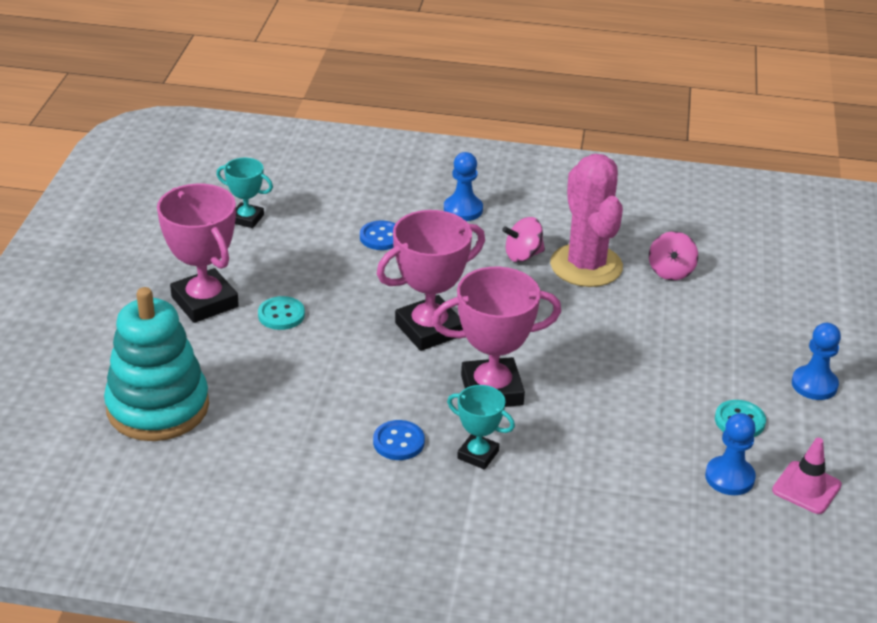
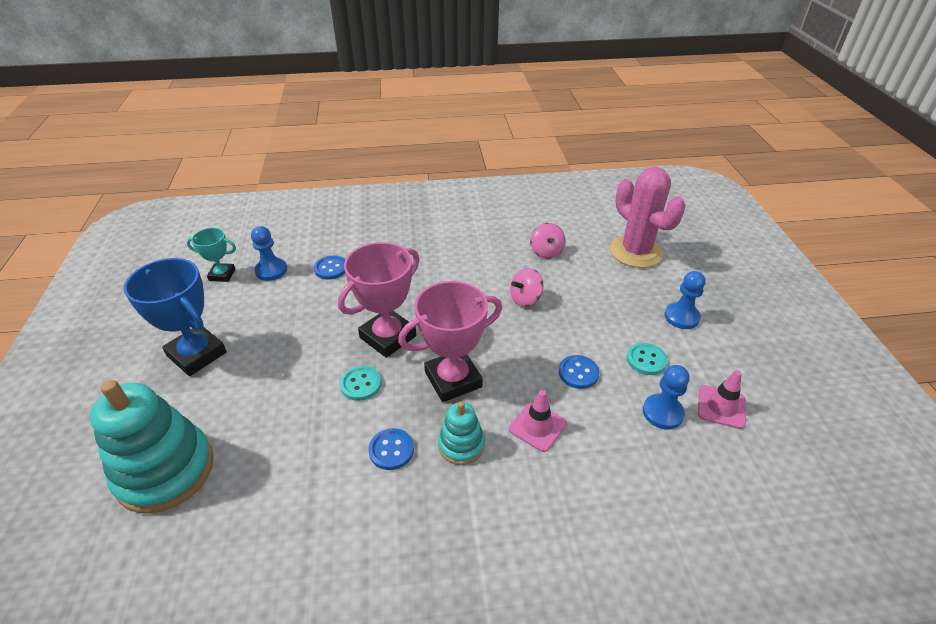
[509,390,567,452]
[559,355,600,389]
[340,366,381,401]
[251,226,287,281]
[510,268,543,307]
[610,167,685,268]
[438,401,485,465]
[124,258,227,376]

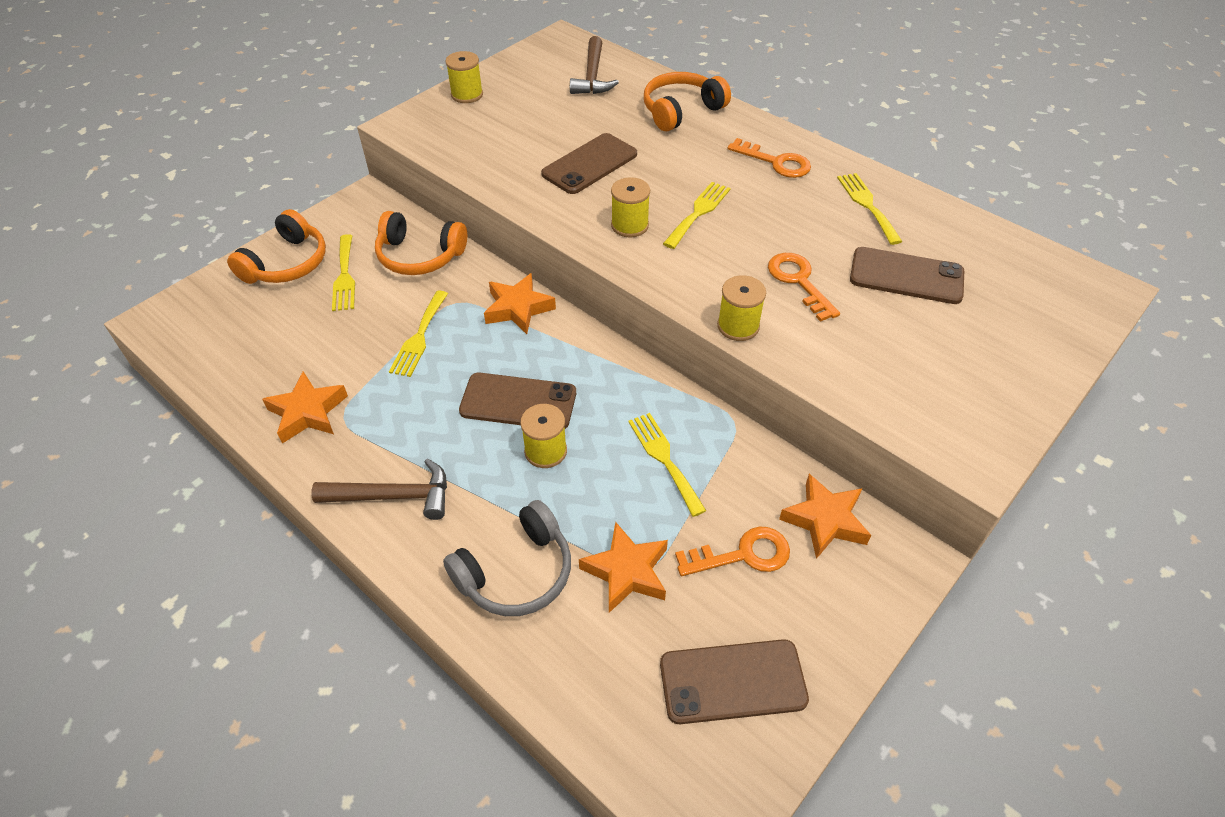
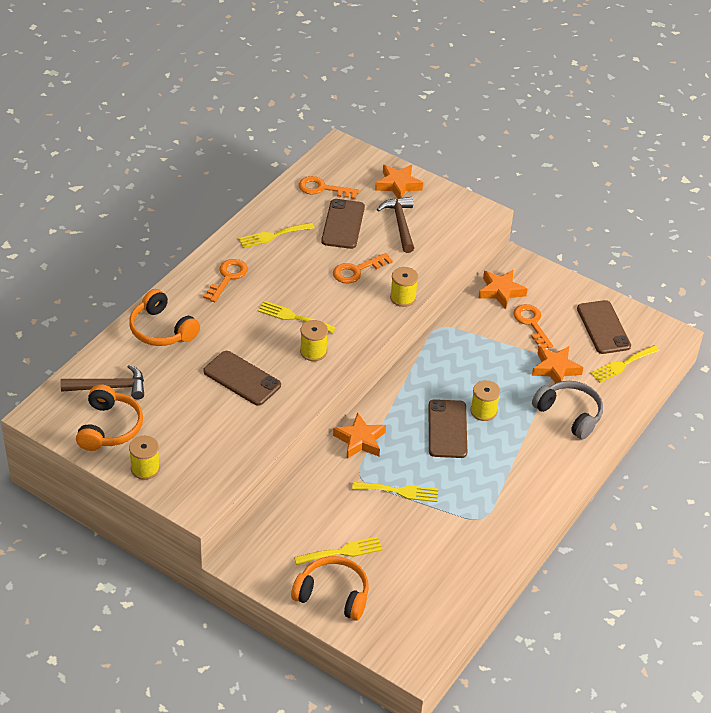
[299,176,359,199]
[375,165,423,199]
[377,197,414,253]
[76,384,143,451]
[591,345,659,383]

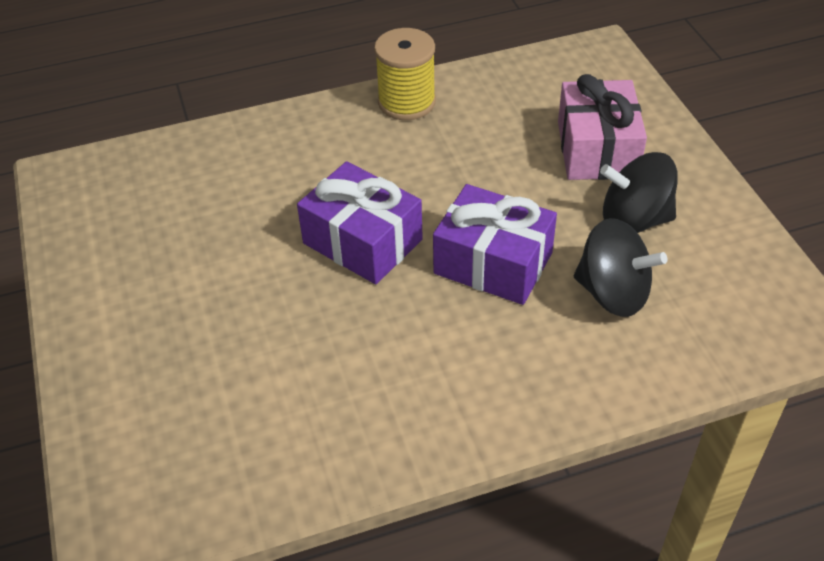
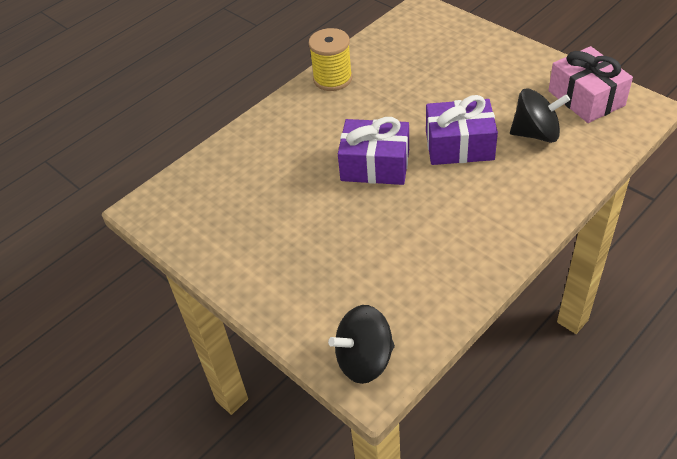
[548,46,633,123]
[328,305,395,384]

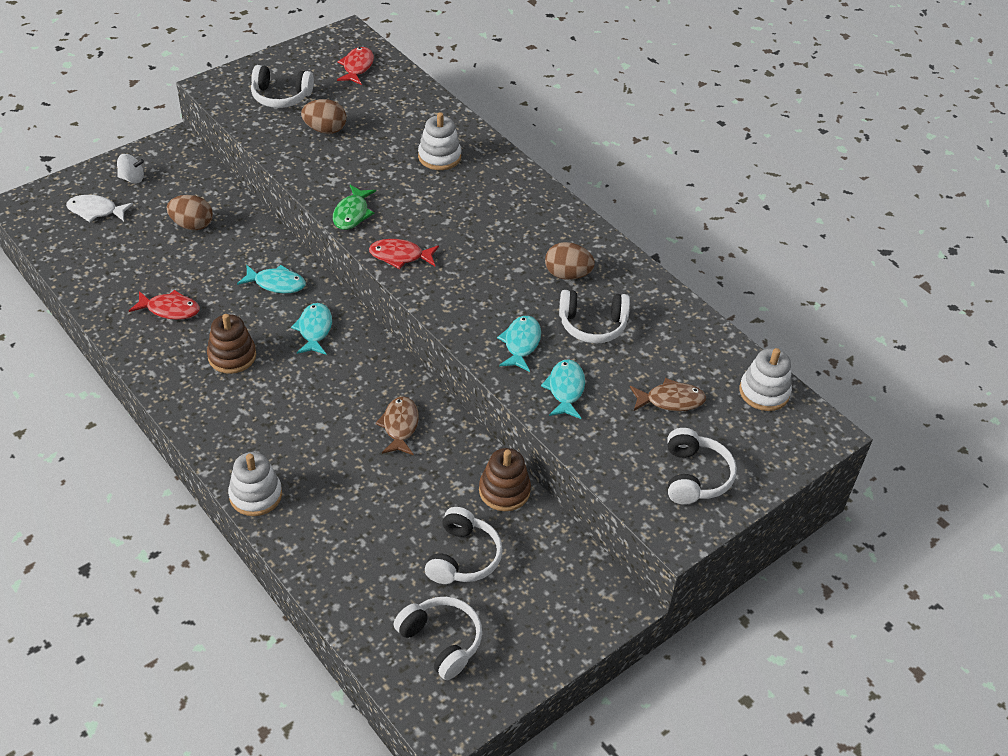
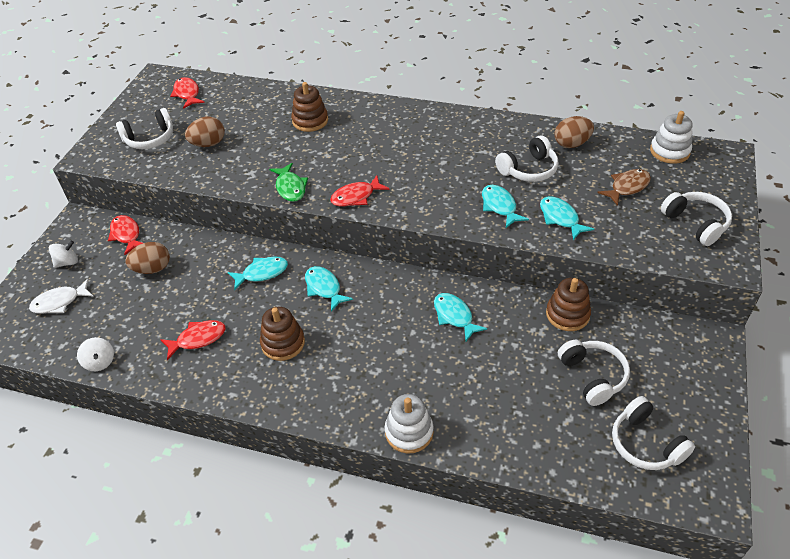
[77,337,114,371]
[108,215,143,255]
[555,116,594,148]
[434,293,487,341]
[291,82,328,132]
[612,396,695,470]

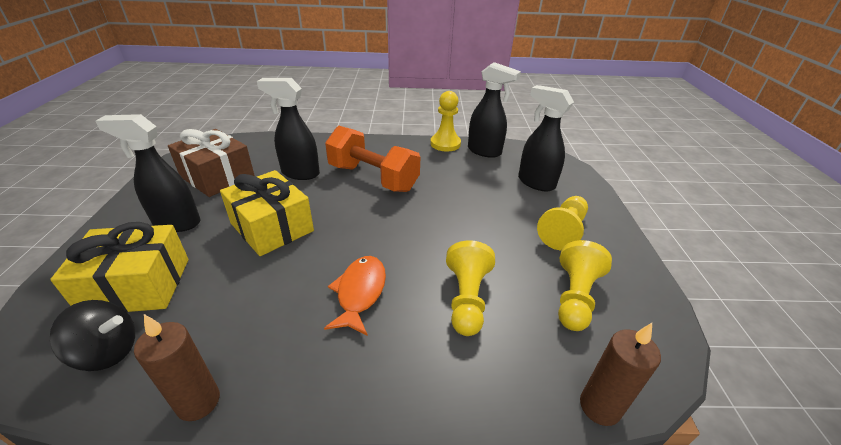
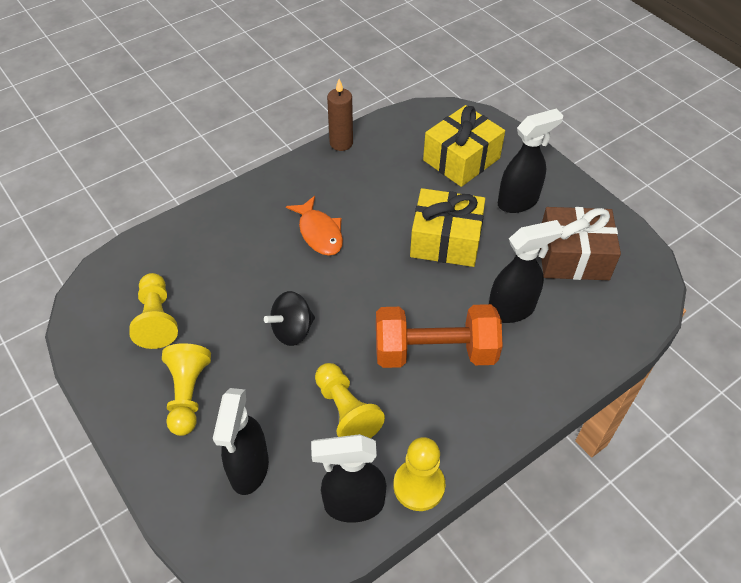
[580,323,661,426] (first image)
[264,291,315,346]
[315,363,385,438]
[213,388,269,495]

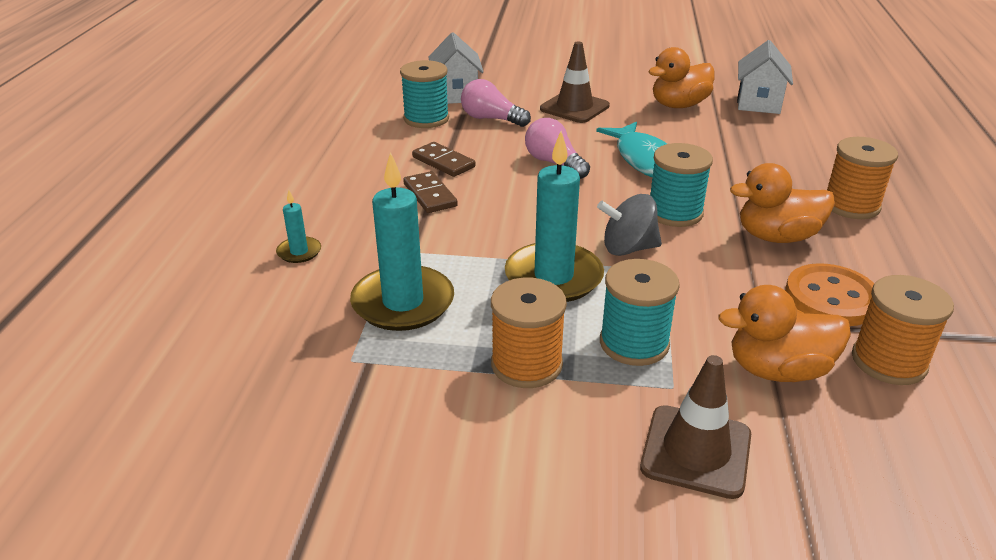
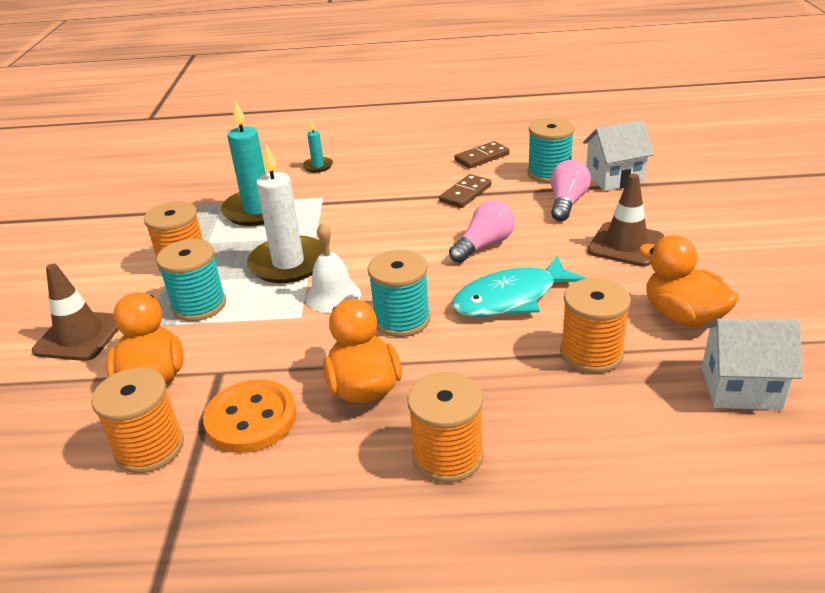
[560,278,631,373]
[454,141,510,169]
[306,223,361,313]
[247,144,324,283]

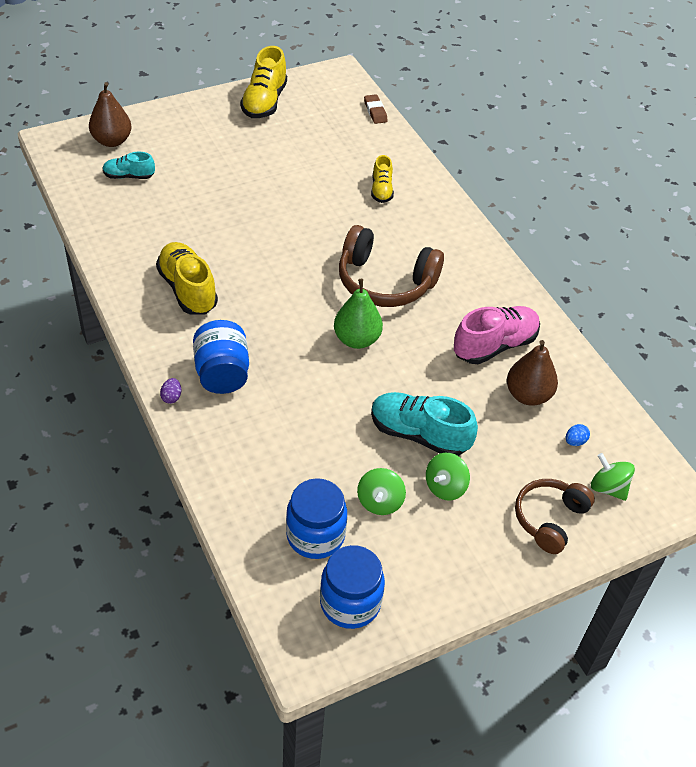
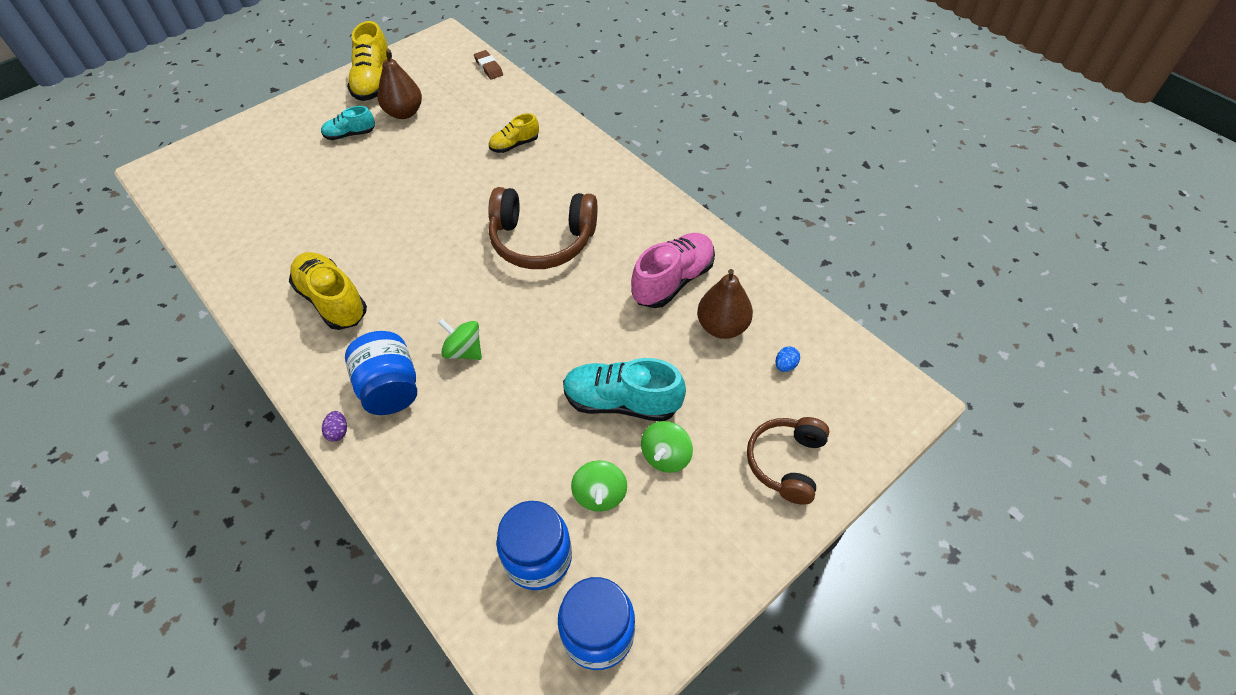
[334,279,383,349] (first image)
[378,49,422,119]
[321,106,375,140]
[438,319,482,360]
[489,113,539,153]

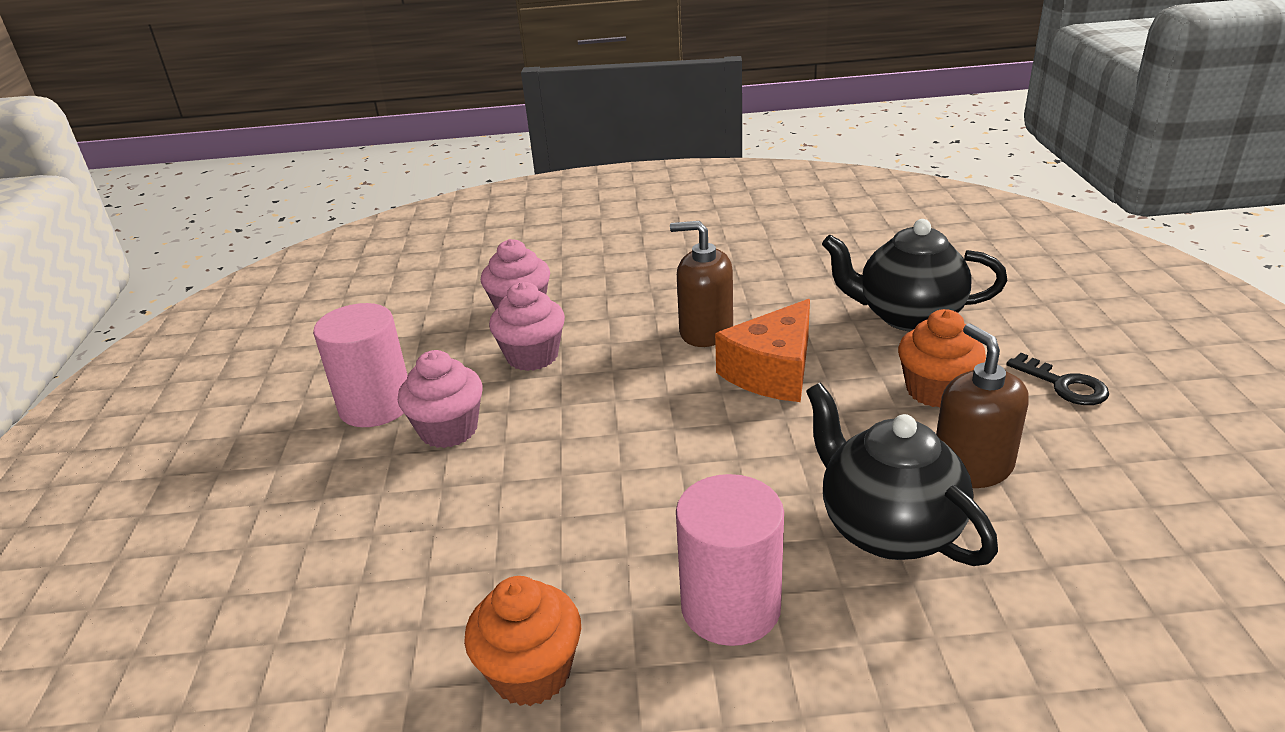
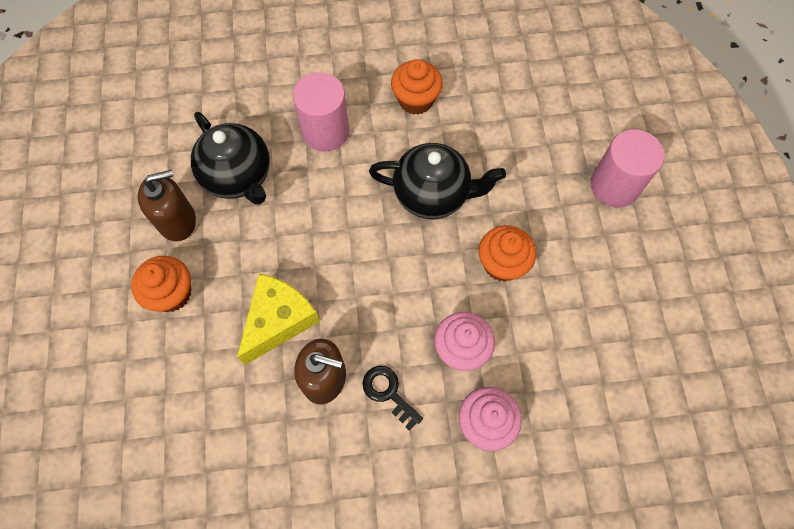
[591,129,664,207]
[369,143,506,219]
[363,366,423,431]
[479,225,536,282]
[237,274,320,365]
[138,170,196,241]

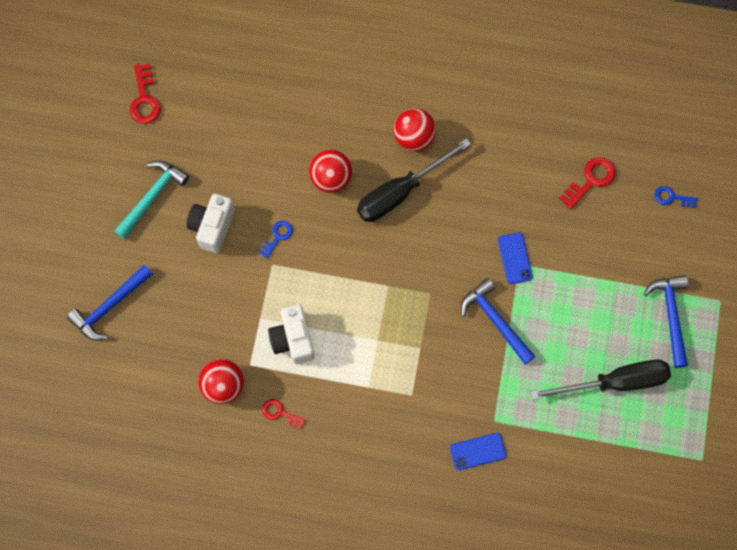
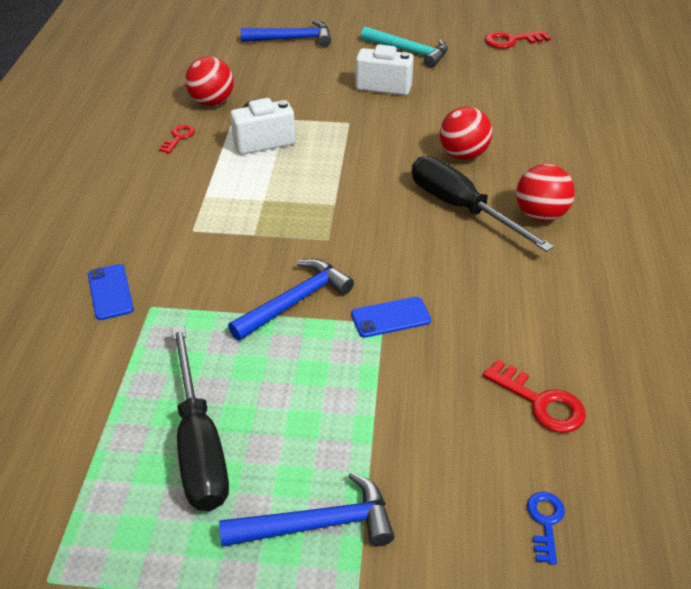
[259,221,293,258] (first image)
[241,20,331,47]

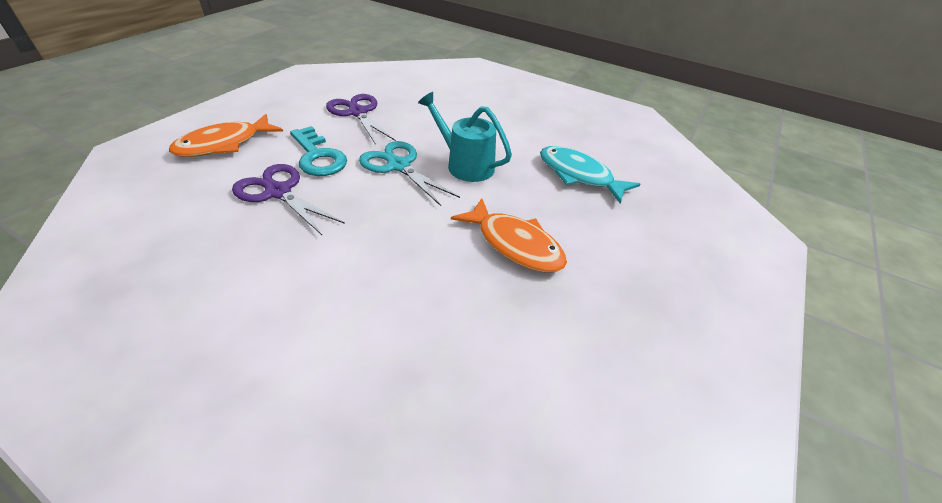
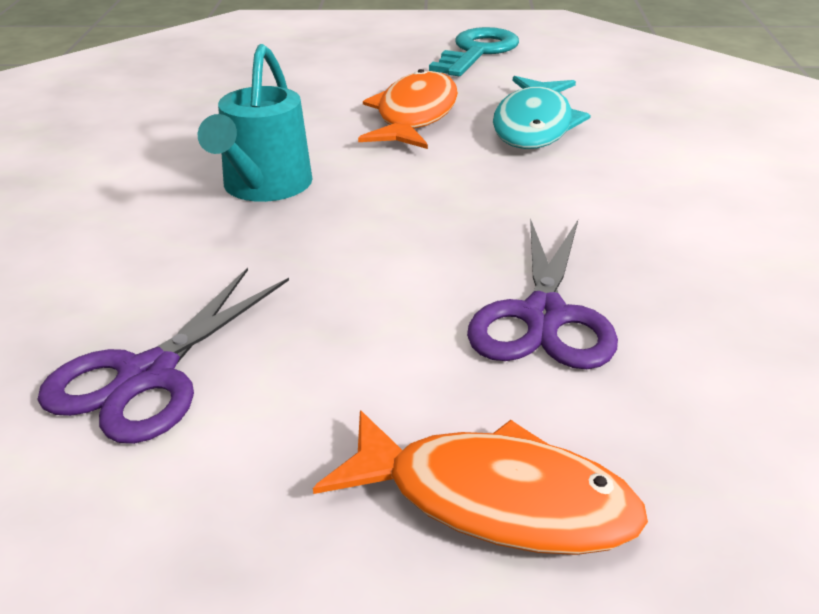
[359,141,460,206] (first image)
[429,27,519,76]
[493,76,591,149]

